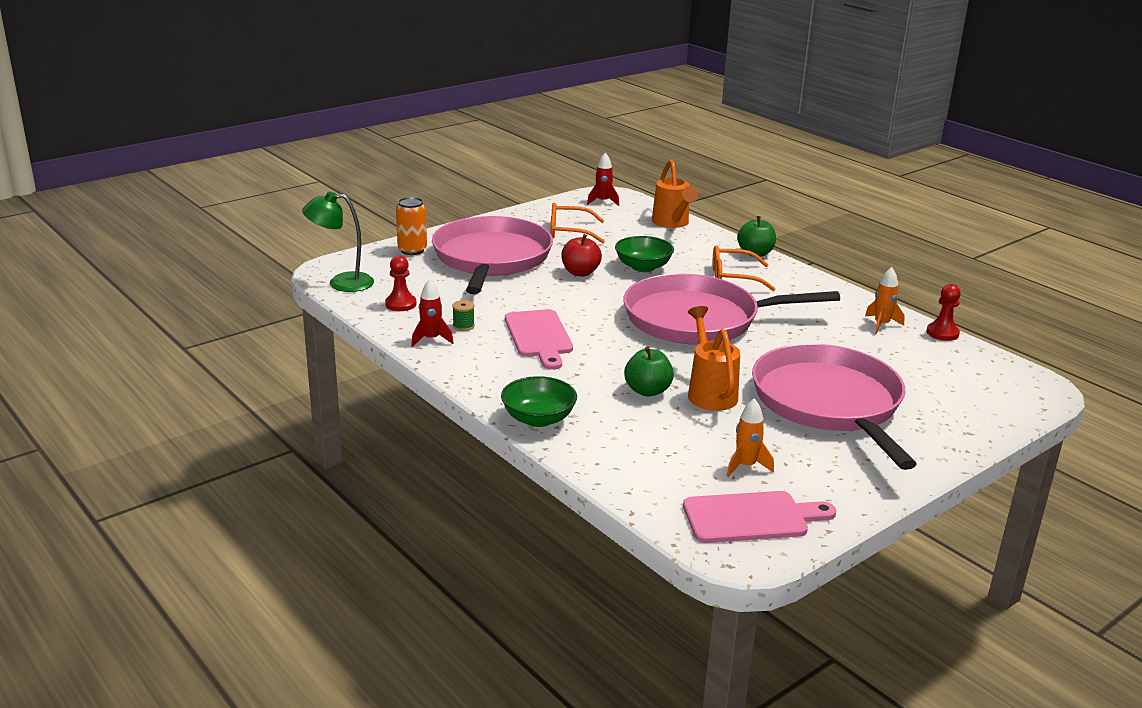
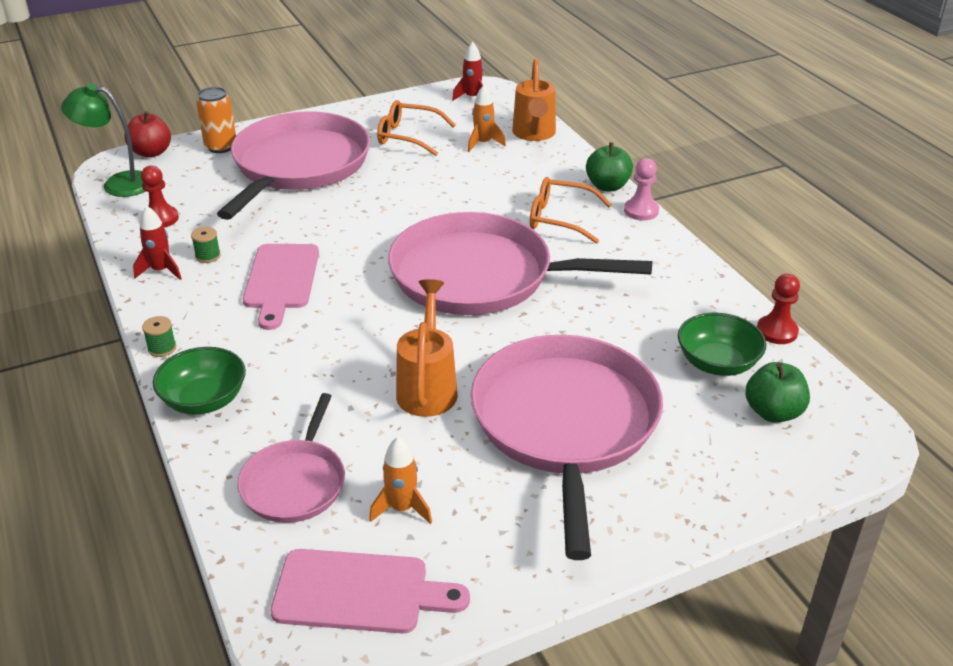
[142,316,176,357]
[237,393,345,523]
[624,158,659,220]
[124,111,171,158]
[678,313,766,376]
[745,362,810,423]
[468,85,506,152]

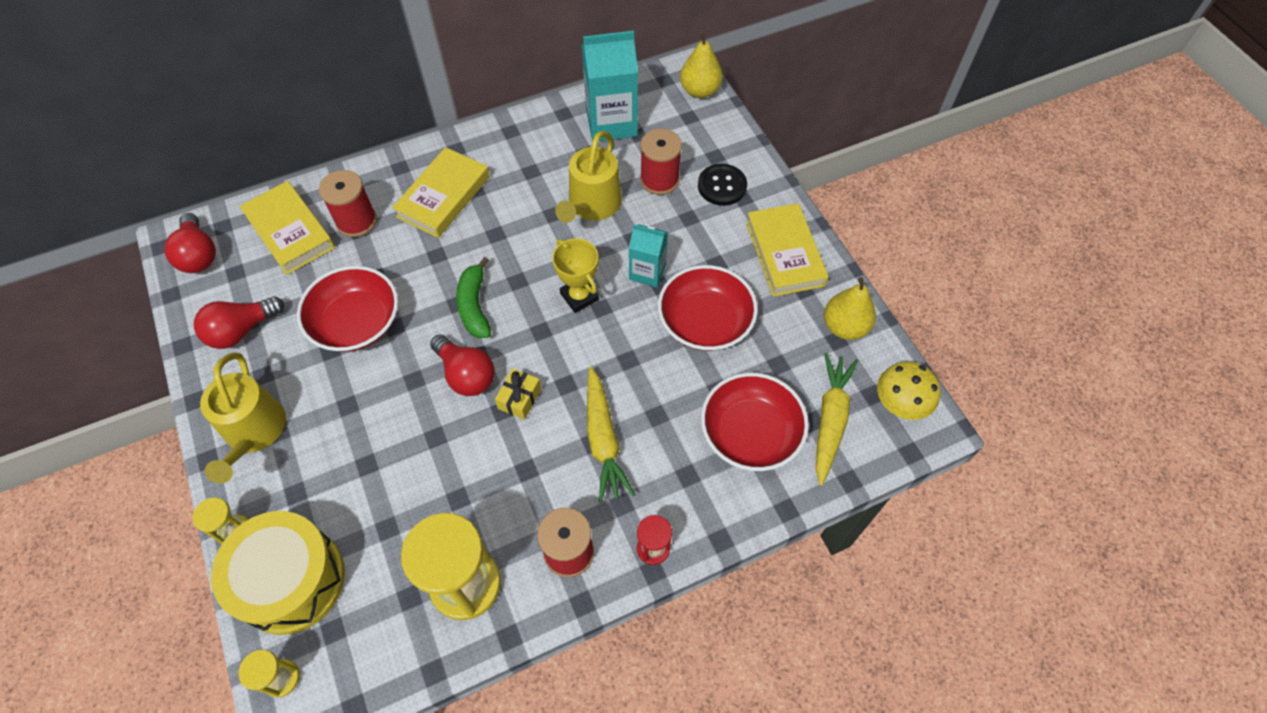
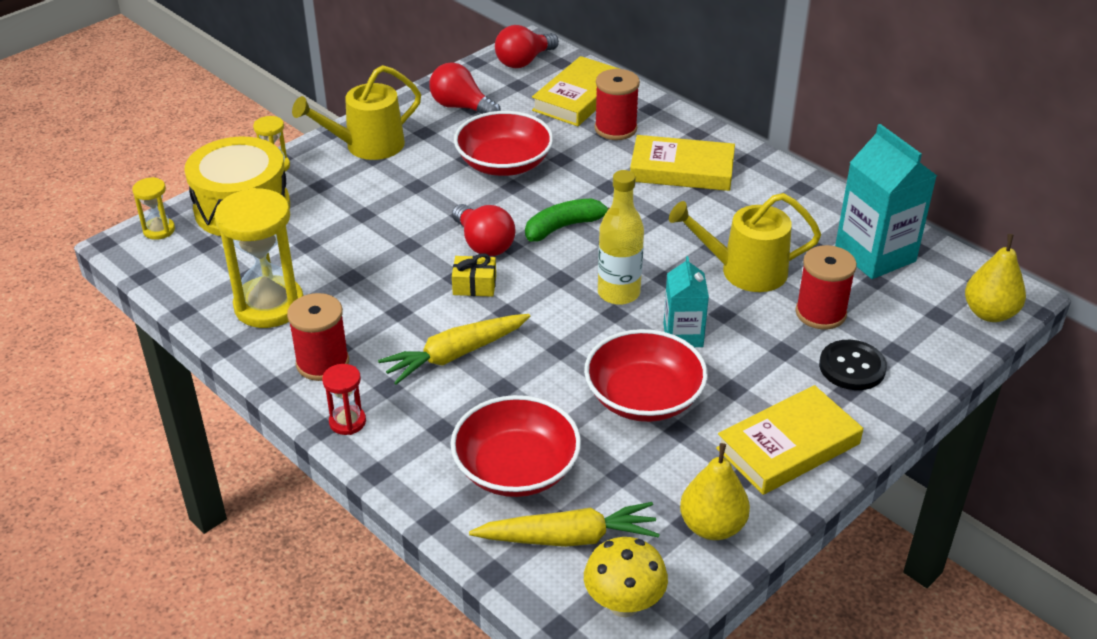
[598,170,644,305]
[452,204,515,256]

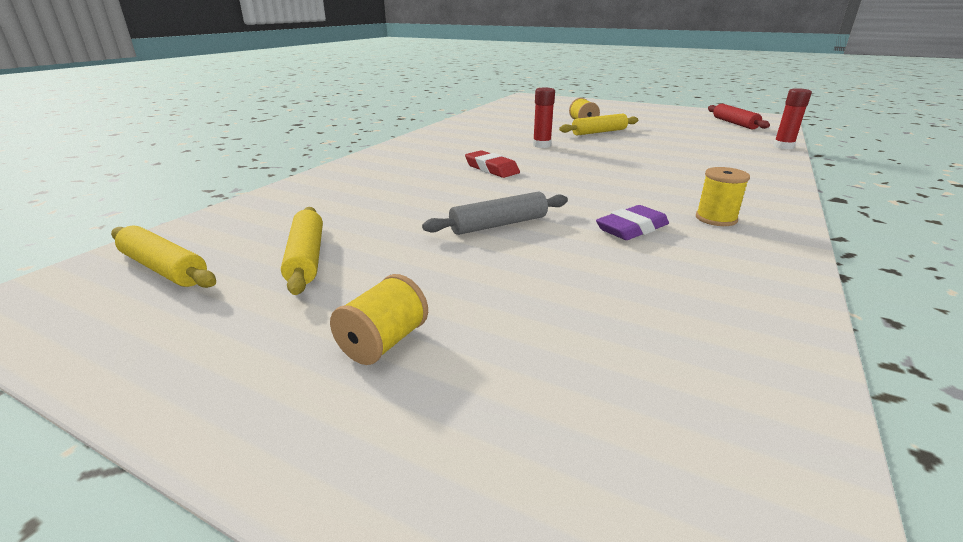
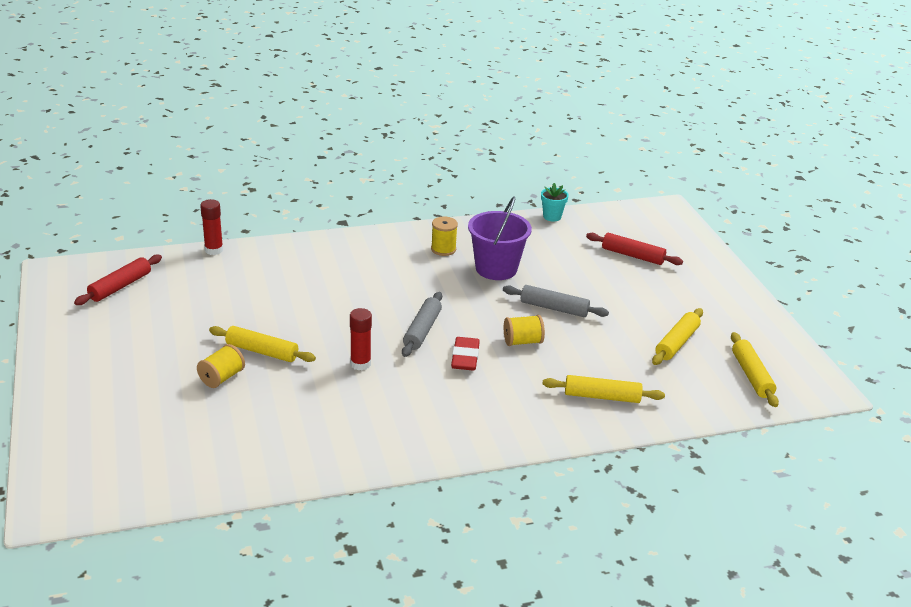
[402,292,442,357]
[541,183,569,222]
[543,375,665,403]
[586,233,683,265]
[504,315,545,346]
[468,197,532,280]

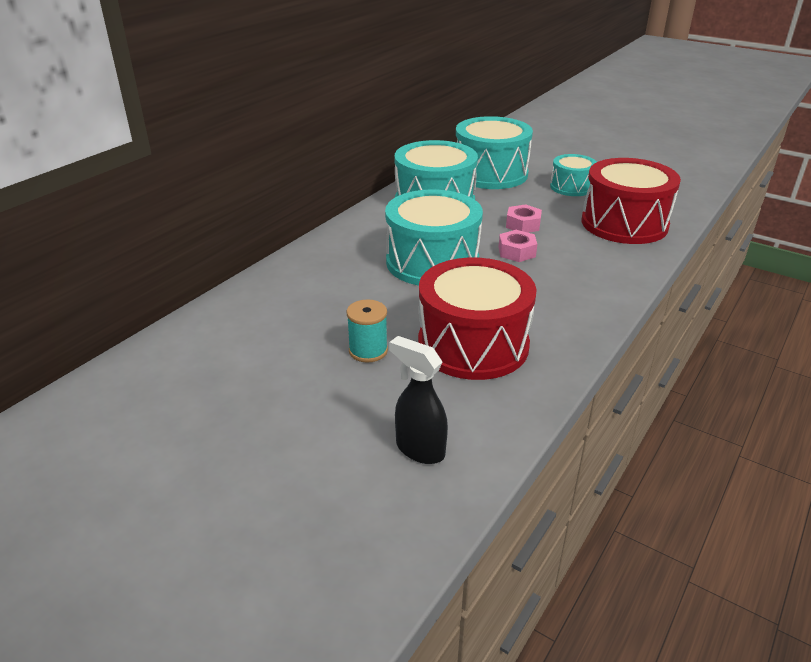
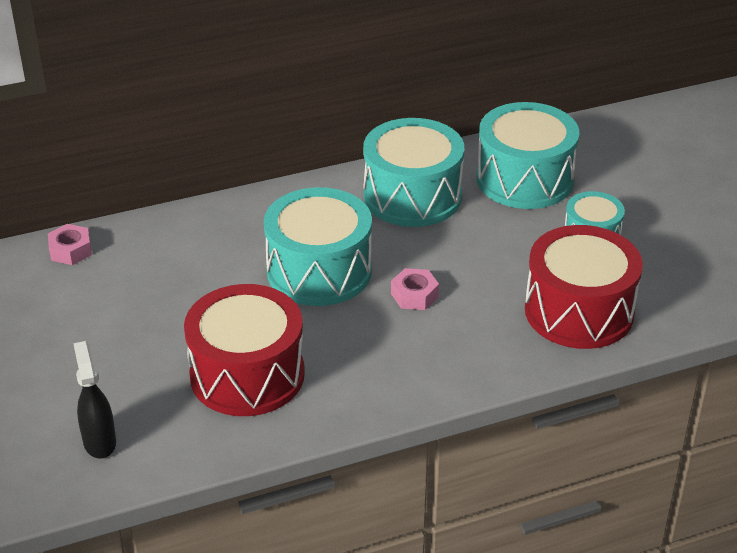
[346,300,388,363] (first image)
[48,224,92,265]

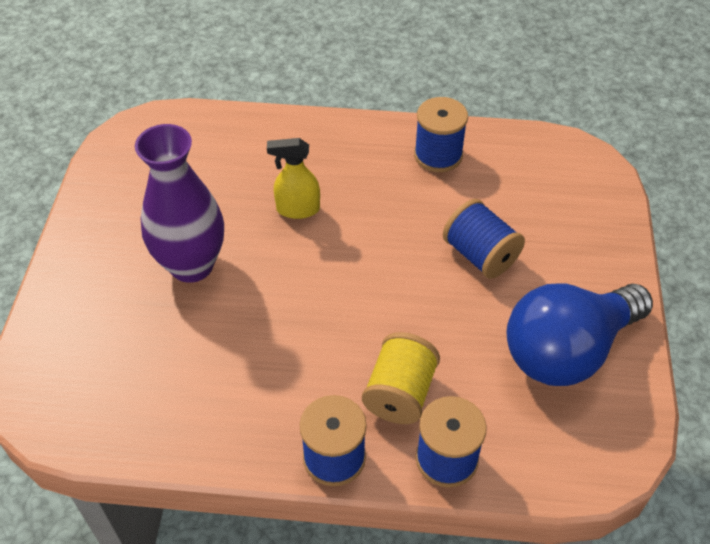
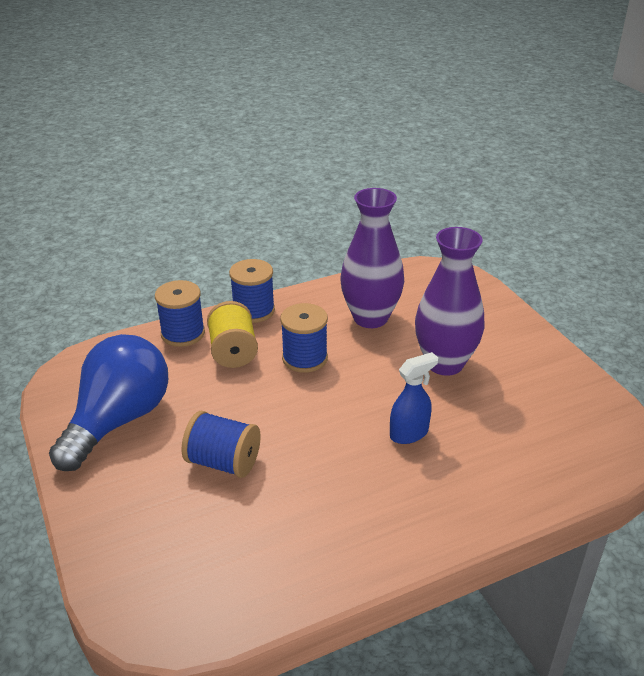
[340,188,404,328]
[280,303,328,373]
[390,352,438,444]

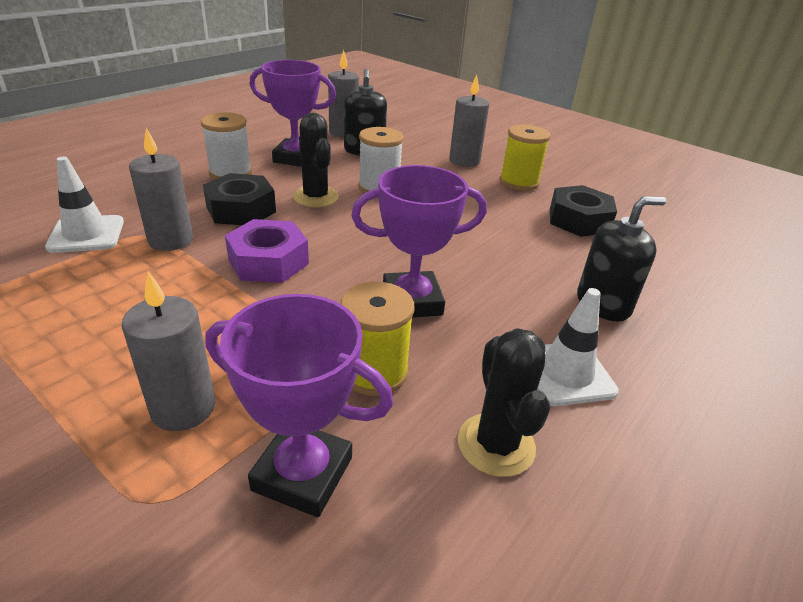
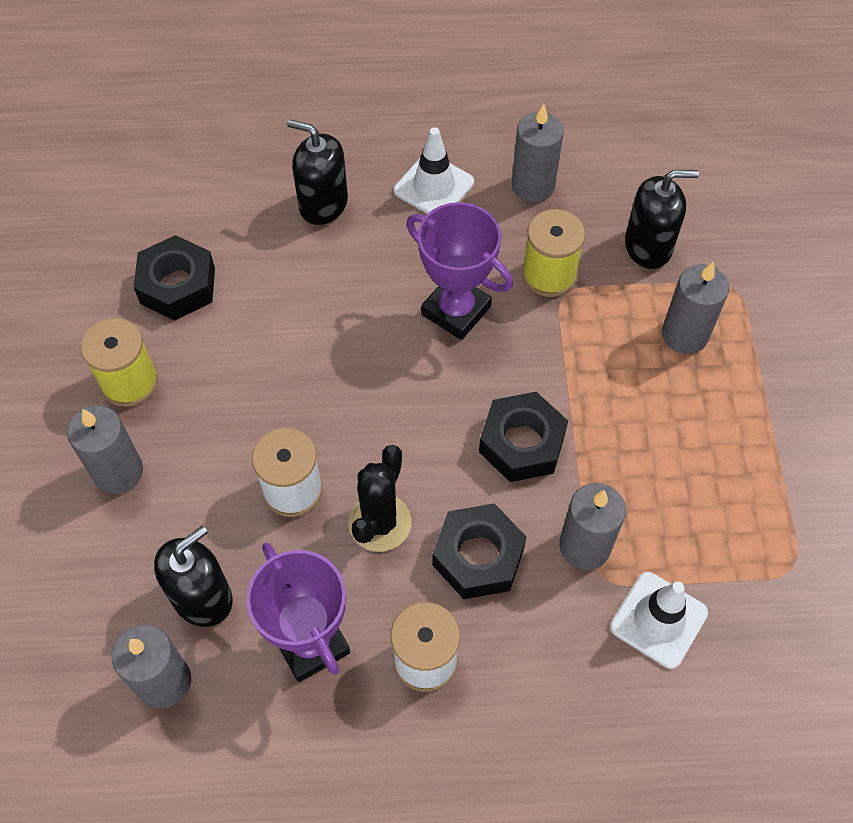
[625,170,699,269]
[512,104,564,202]
[479,392,568,482]

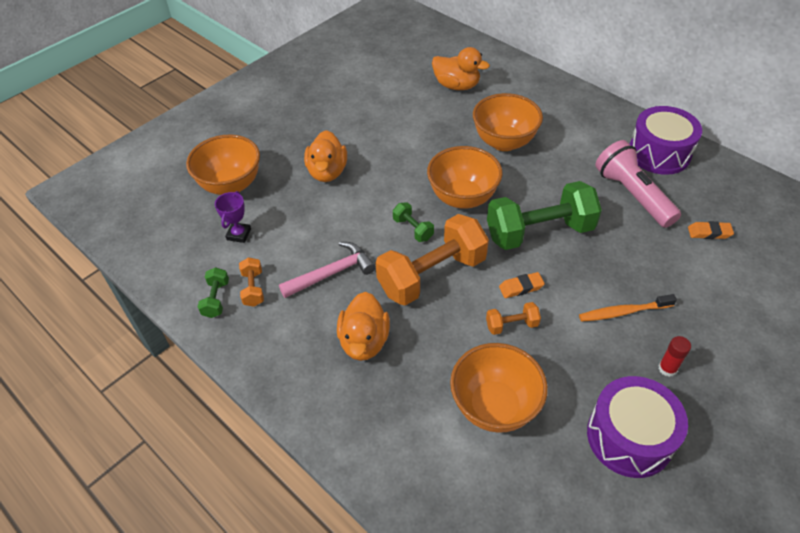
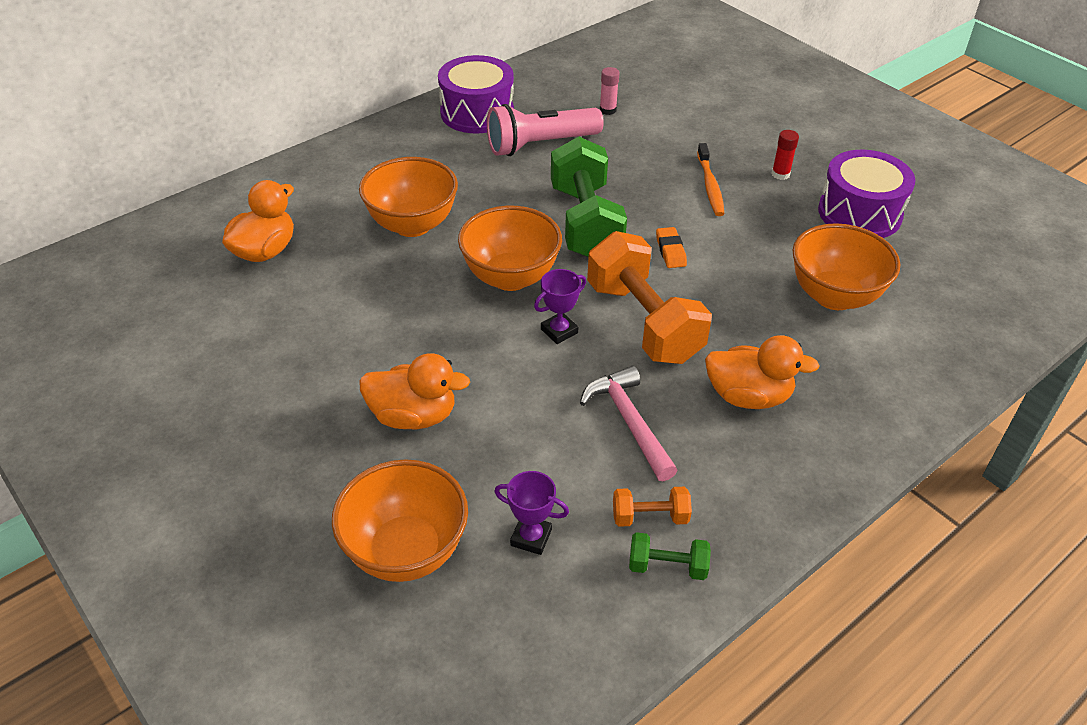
[486,302,541,335] (first image)
[534,269,586,344]
[600,67,619,115]

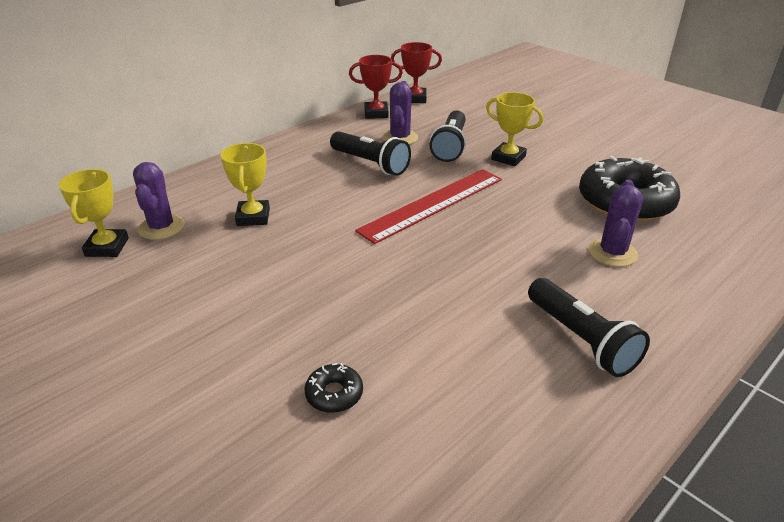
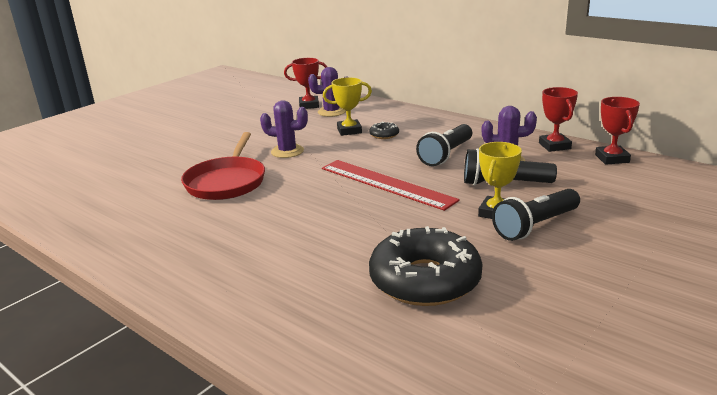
[181,132,265,200]
[369,122,399,139]
[492,189,580,241]
[260,100,308,158]
[284,58,327,109]

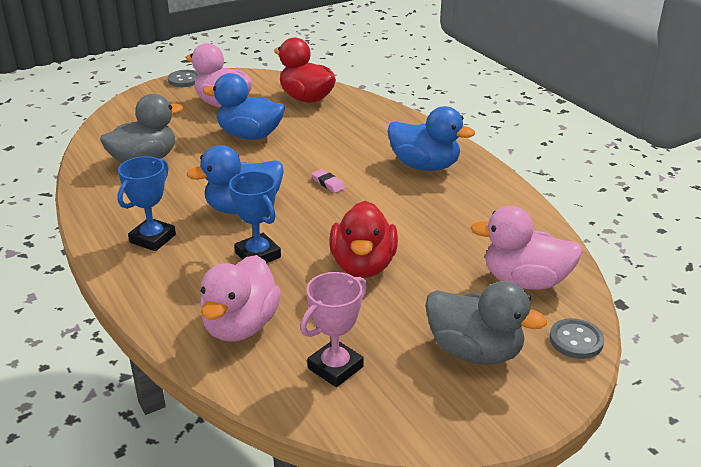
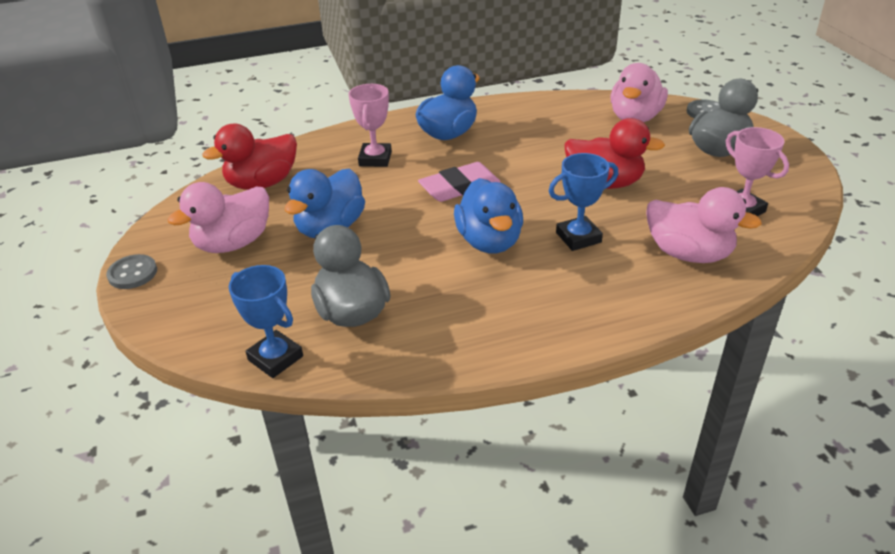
[348,84,392,167]
[229,265,303,378]
[418,162,501,202]

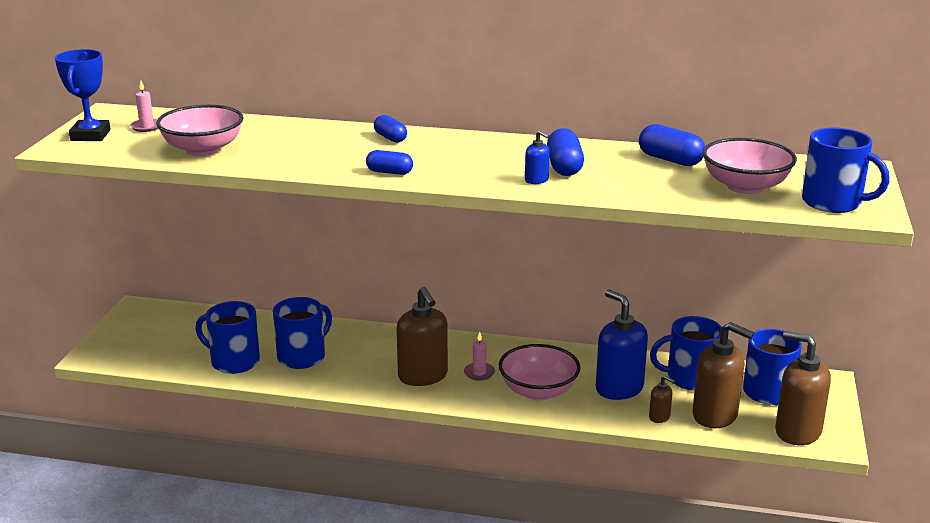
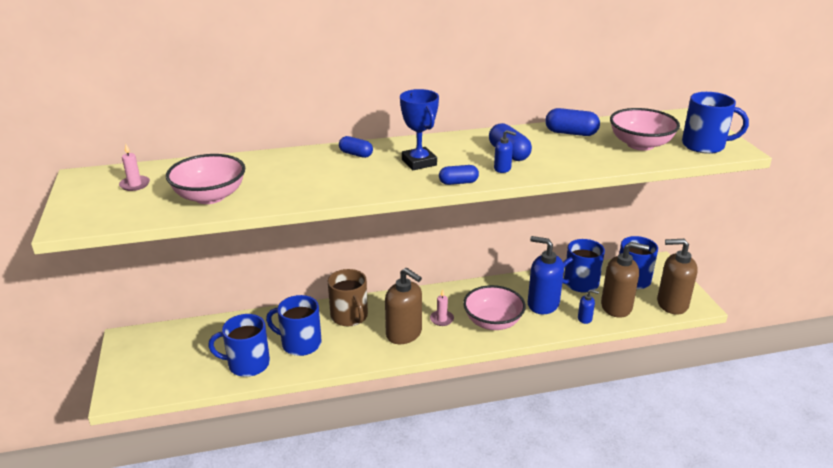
[328,269,368,326]
[400,89,439,170]
[439,165,479,185]
[578,290,599,324]
[266,295,321,356]

